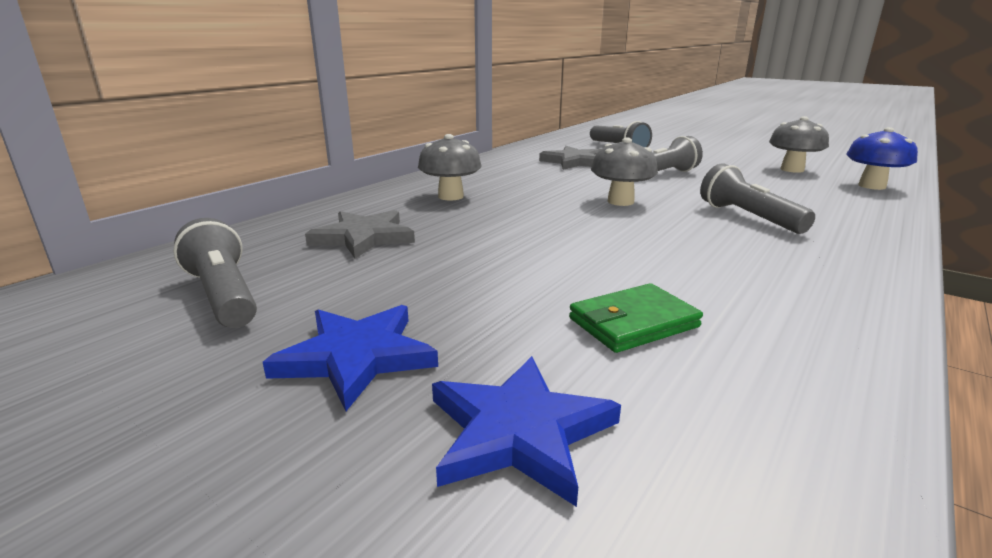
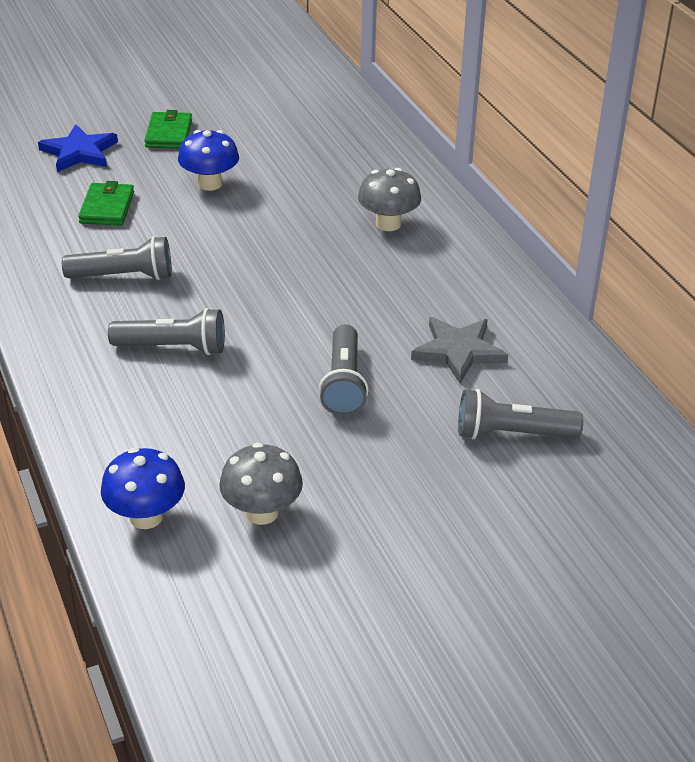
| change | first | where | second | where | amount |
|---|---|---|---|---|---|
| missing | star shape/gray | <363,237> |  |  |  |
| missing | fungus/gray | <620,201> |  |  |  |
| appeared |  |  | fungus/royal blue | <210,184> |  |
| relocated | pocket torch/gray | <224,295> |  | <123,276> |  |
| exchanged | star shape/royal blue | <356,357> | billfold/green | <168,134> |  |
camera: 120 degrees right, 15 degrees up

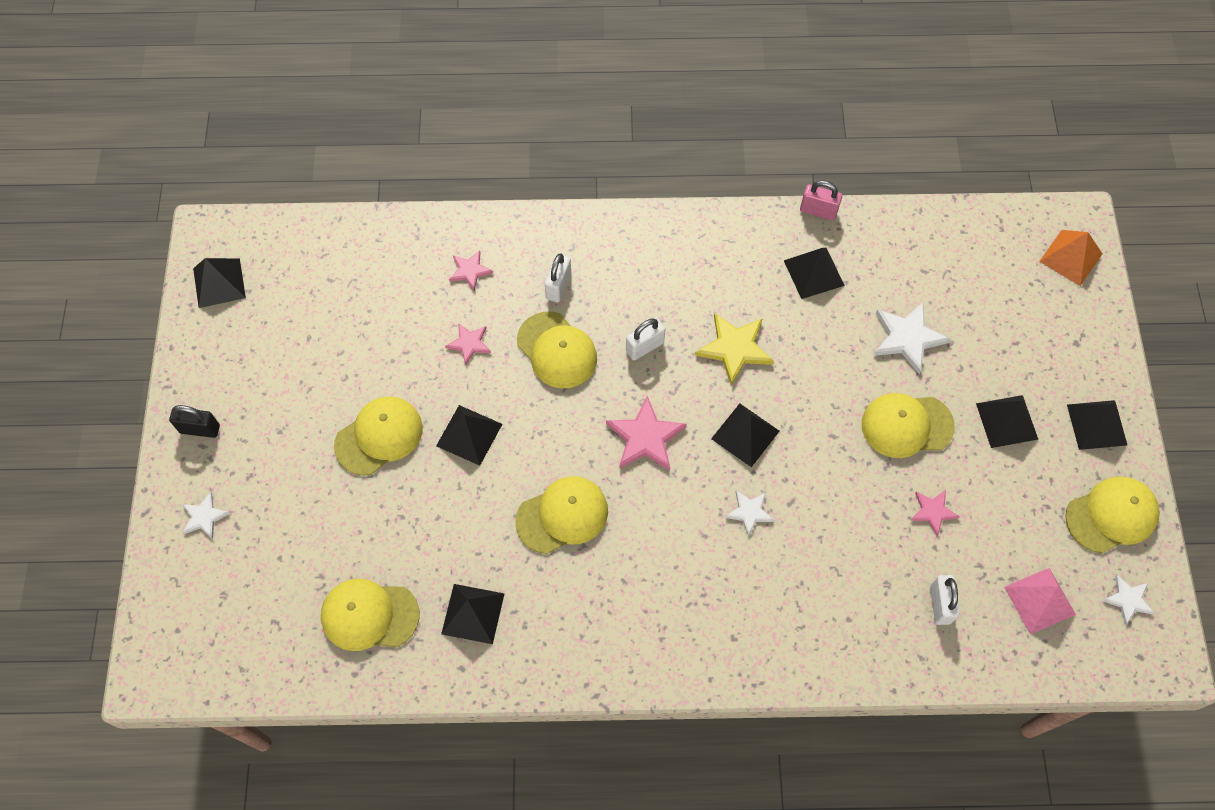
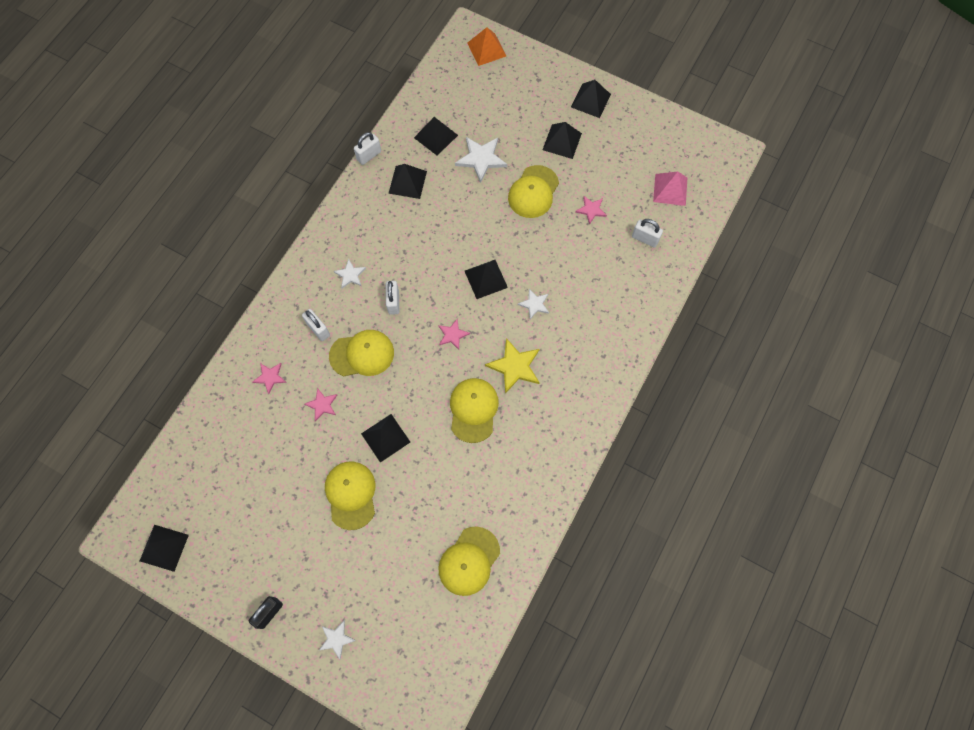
| change | first | where | second | where | amount |
|---|---|---|---|---|---|
| missing | baseball cap/bright yellow | <1111,515> |  |  |  |
| relocated | pyramid/jet-black | <473,613> |  | <436,136> |  |
| relocated | star shape/bright yellow | <735,348> |  | <514,366> |  |
| relocated | star shape/snow-white | <1128,600> |  | <350,275> |  |
| colour | padlock/rosy | <818,211> | padlock/snow-white | <369,155> |  |
| size | star shape/rosy | <645,437> |  | <452,335> | x0.59 |
camera: 60 degrees left, 5 degrees up

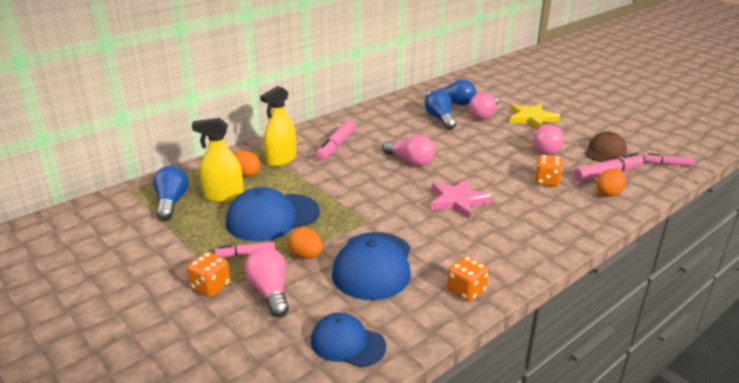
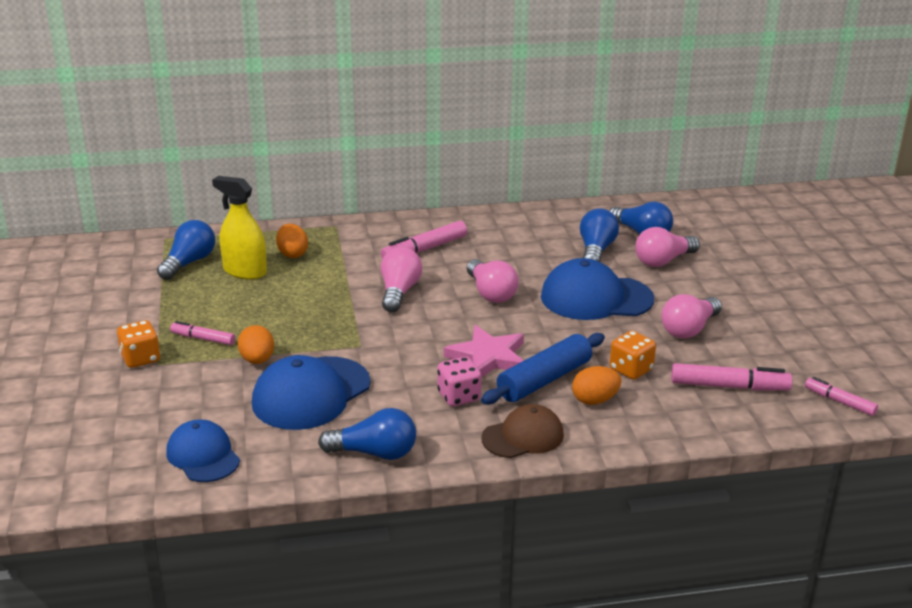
| change | first | where | second | where | amount |
|---|---|---|---|---|---|
| missing | sprayer/bright yellow | <281,159> |  |  |  |
| missing | star shape/bright yellow | <532,118> |  |  |  |
| appeared |  |  | dice/rosy | <459,396> |  |
| appeared |  |  | pastry roller/royal blue | <544,380> |  |
| relocated | baseball cap/royal blue | <272,217> |  | <596,298> |  |
| relocated | lightbulb/rosy | <270,292> |  | <399,292> |  |
| relocated | baseball cap/brown | <605,151> |  | <523,436> |  |
| relocated | egg/orange | <609,193> |  | <595,400> |  |
| exchanged | dice/orange | <466,291> | lightbulb/royal blue | <374,453> |  |
camera: 30 degrees right, 0 degrees up

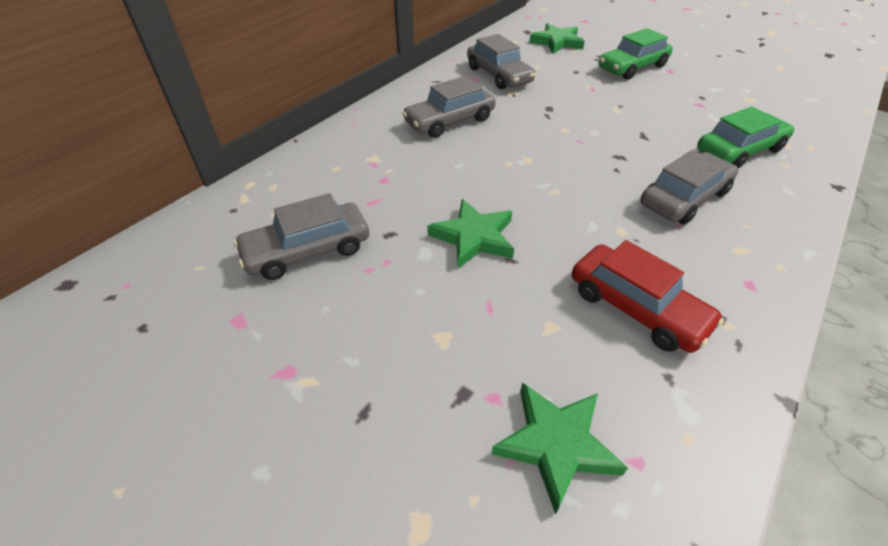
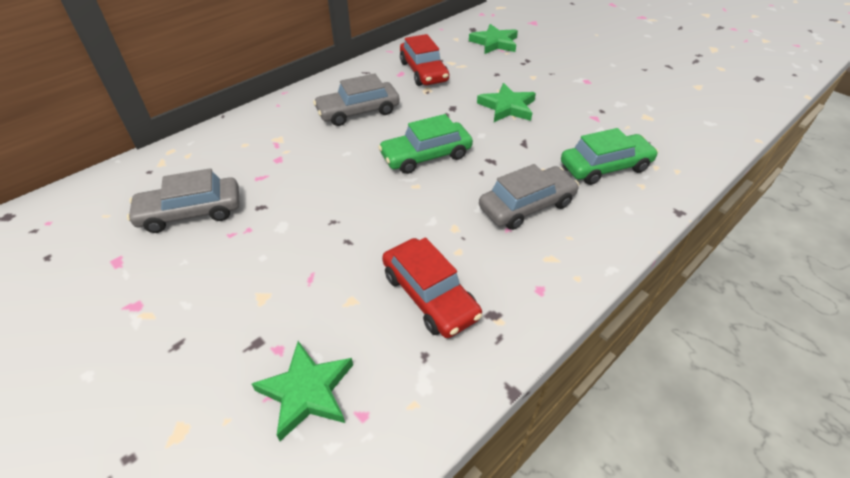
| change | first | where | second | where | amount |
|---|---|---|---|---|---|
| relocated | star shape/green | <474,237> |  | <507,107> |  |
| relocated | toy car/green | <632,67> |  | <426,156> |  |
| colour | toy car/gray | <499,75> | toy car/red | <423,71> |  |
camera: 10 degrees right, 0 degrees up

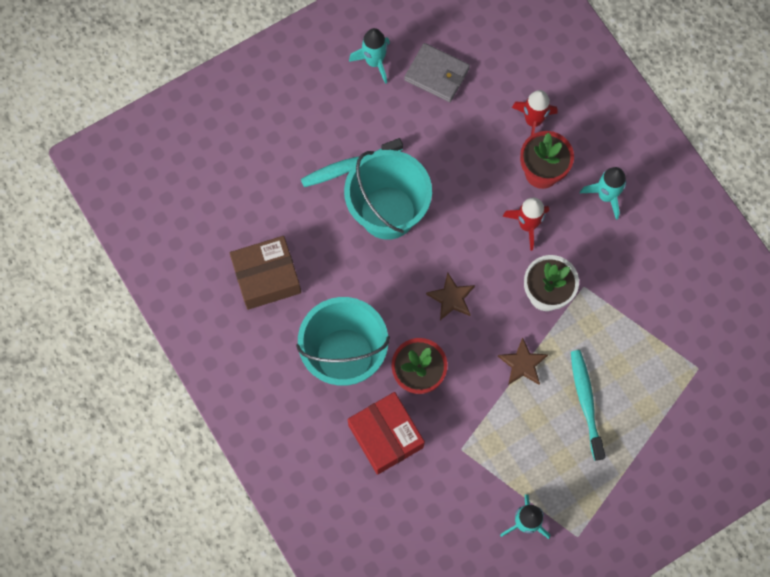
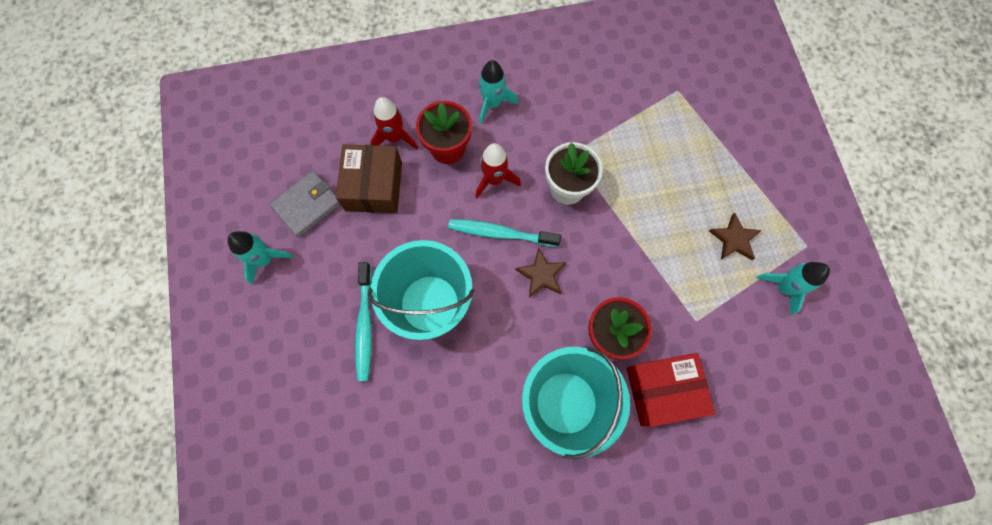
| change | first | where | second | where | amount |
|---|---|---|---|---|---|
| relocated | box/brown | <267,277> |  | <373,186> |  |
| relocated | star shape/brown | <522,364> |  | <734,239> |  |
| relocated | tooth brush/aqua | <586,402> |  | <500,233> |  |
camera: 70 degrees left, 0 degrees up

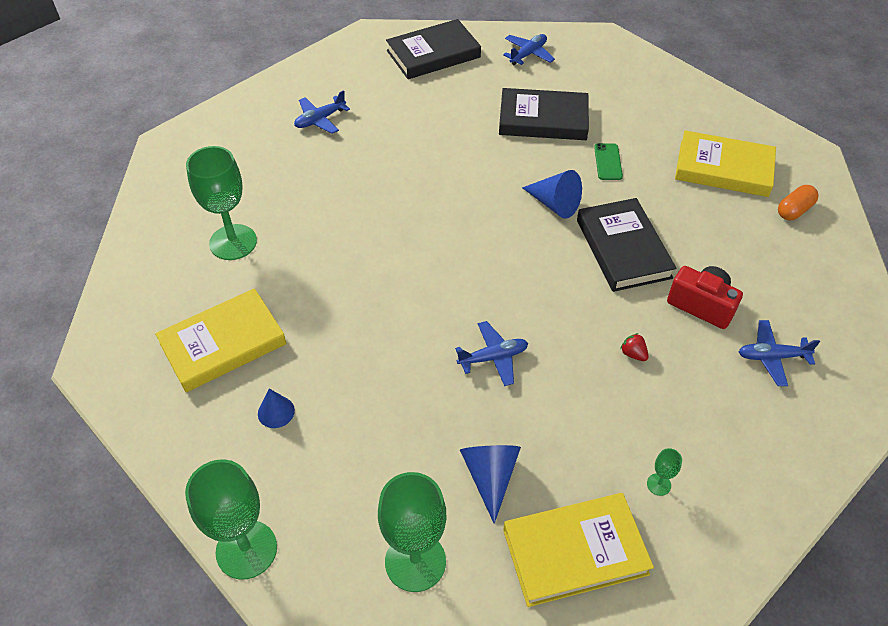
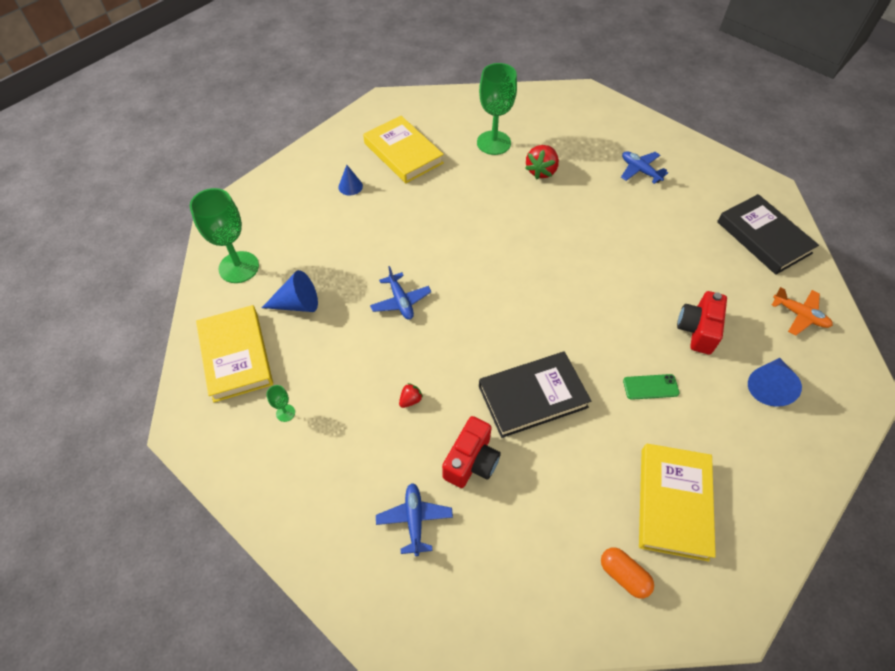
| change | first | where | second | where | amount |
|---|---|---|---|---|---|
| missing | goblet/green | <246,549> |  |  |  |
| appeared |  |  | toy strawberry/red | <541,171> |  |
| relocated | cone shape/royal blue | <554,204> |  | <768,386> |  |
| exchanged | book/jet-black | <543,119> | camera/red | <697,330> |  |
| colour | aeroplane/royal blue | <528,54> | aeroplane/orange | <799,315> |  |
camera: 85 degrees right, 5 degrees up

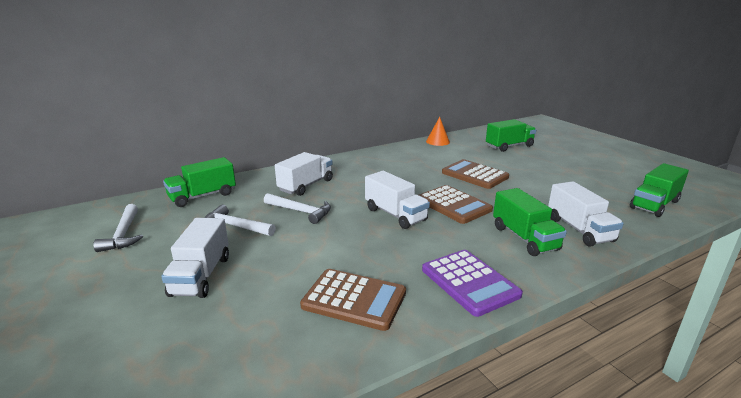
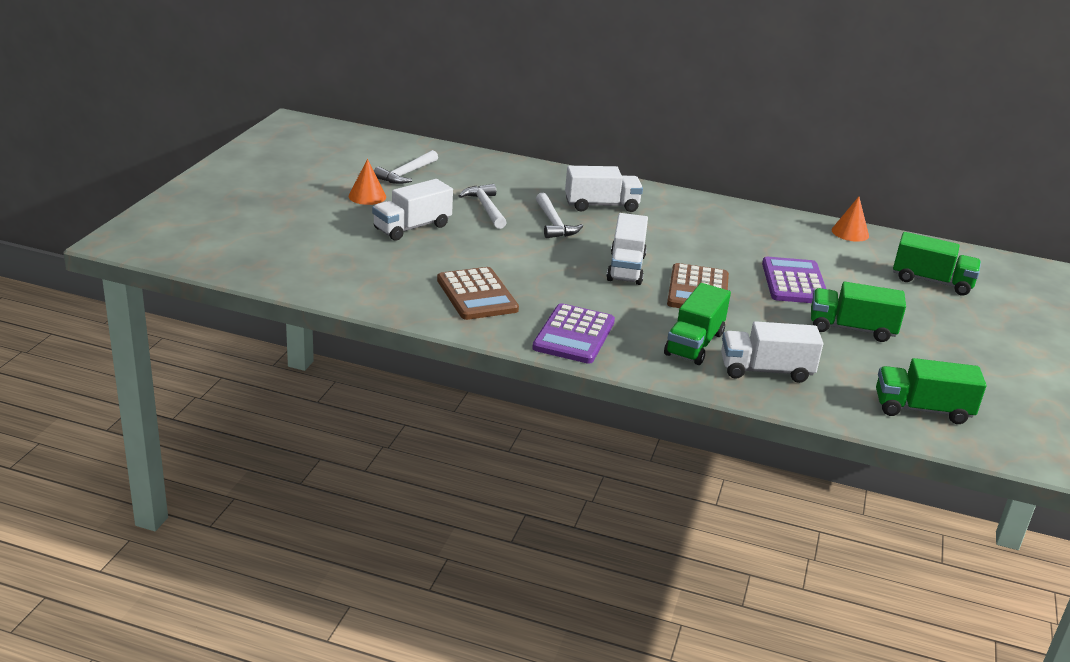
| change | first | where | second | where | amount |
|---|---|---|---|---|---|
| appeared |  |  | cone shape/orange | <367,196> |  |
| relocated | toy truck/green | <202,196> |  | <851,329> |  |
| colour | calculator/brown | <474,175> | calculator/purple | <794,282> |  |
| spun | toy truck/snow-white | <579,229> |  | <766,370> | 60 degrees clockwise |
camera: 45 degrees right, 5 degrees up

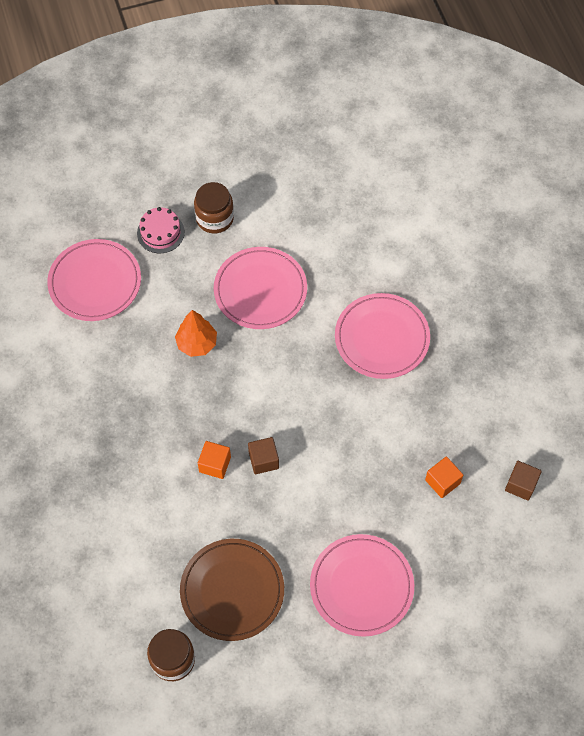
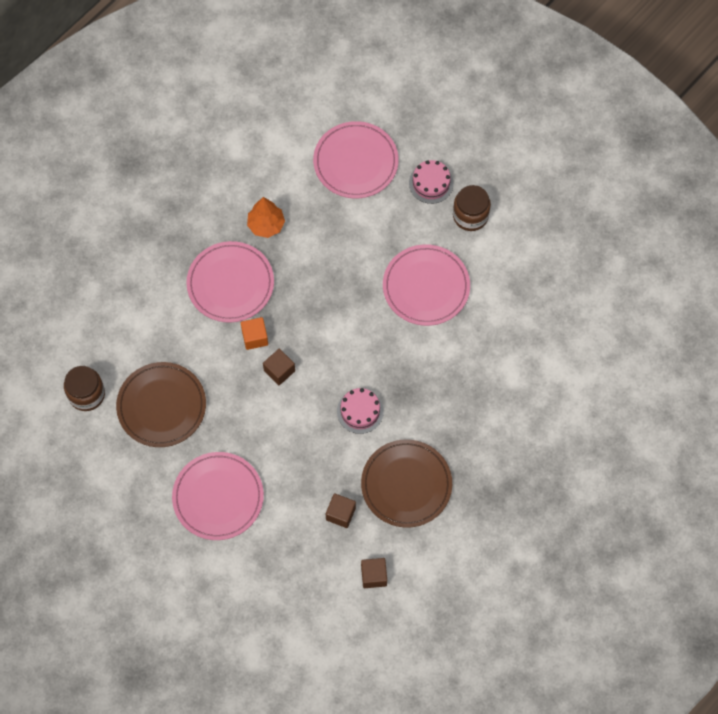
| change | first | where | second | where | amount |
|---|---|---|---|---|---|
| appeared |  |  | layer cake/rosy | <360,411> |  |
| appeared |  |  | flat dish/brown | <406,485> |  |
| relocated | tree/orange | <197,343> |  | <266,225> |  |
| relocated | flat dish/rosy | <382,338> |  | <230,284> |  |
| colour | cube/orange | <442,482> | cube/brown | <340,514> |  |
camera: 60 degrees right, 5 degrees up

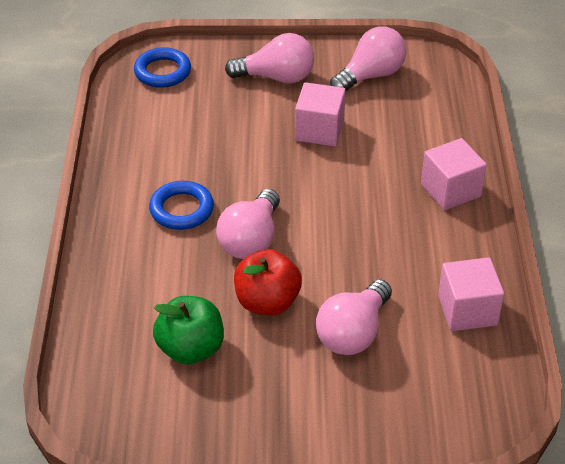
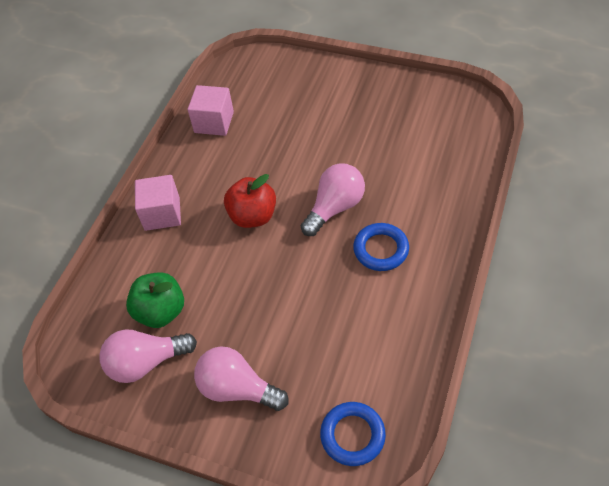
| change | first | where | second | where | amount |
|---|---|---|---|---|---|
| missing | cube/rosy | <319,130> |  |  |  |
| missing | lightbulb/rosy | <353,333> |  |  |  |
| relocated | toy apple/green | <191,349> |  | <161,311> |  |
| relocated | toy apple/red | <267,302> |  | <253,216> |  |
camera: 155 degrees left, 10 degrees up

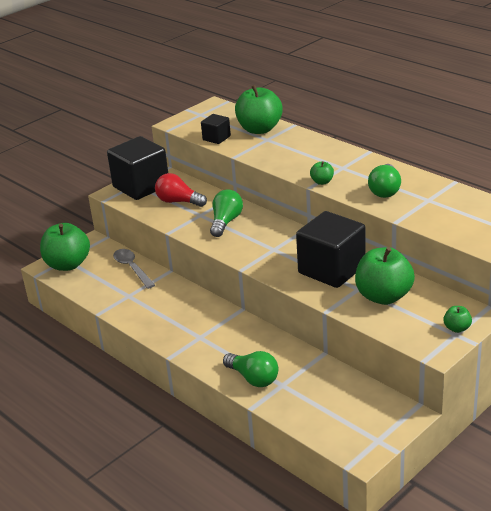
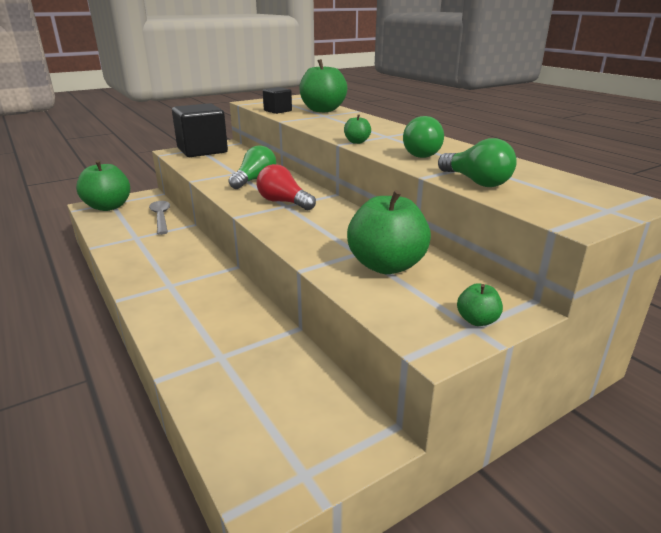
| change | first | where | second | where | amount |
|---|---|---|---|---|---|
| missing | cube/jet-black | <331,270> |  |  |  |
| relocated | lightbulb/red | <178,201> |  | <283,202> |  |
| relocated | lightbulb/green | <253,378> |  | <476,182> |  |
camera: 10 degrees right, 5 degrees down

